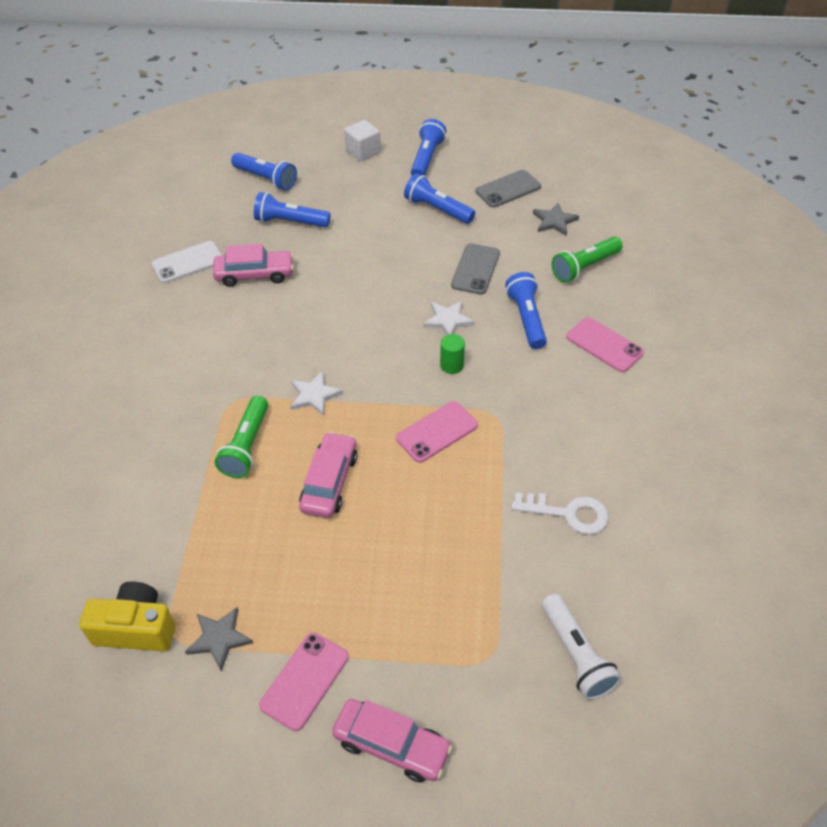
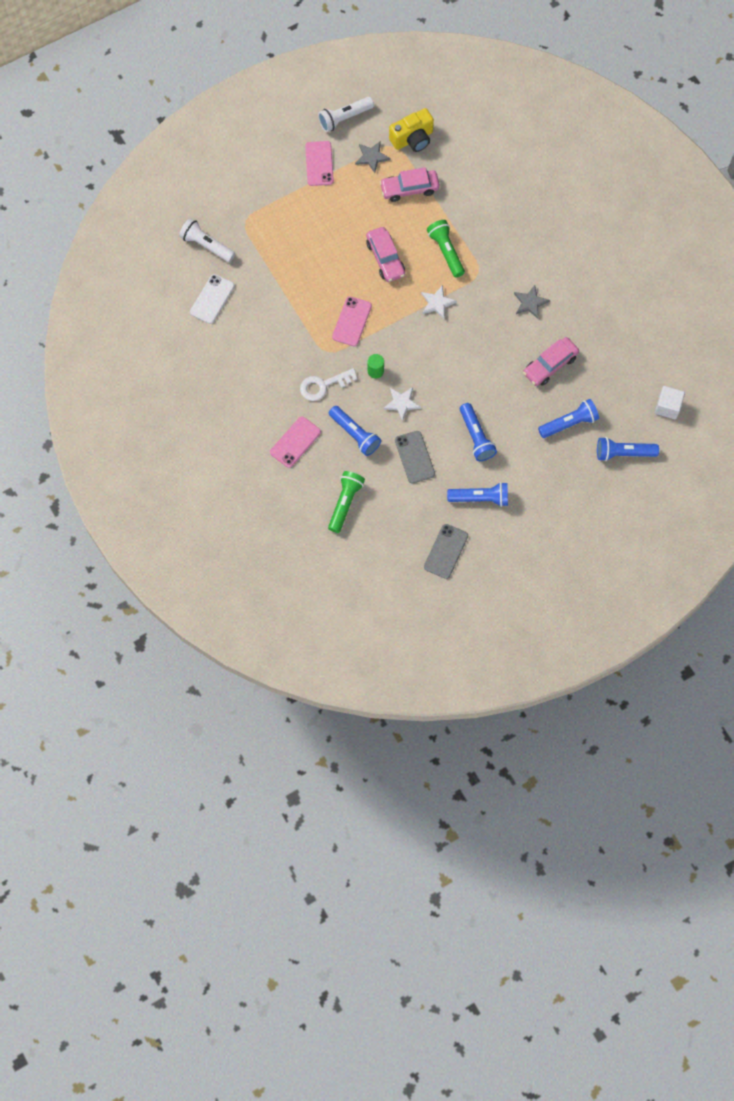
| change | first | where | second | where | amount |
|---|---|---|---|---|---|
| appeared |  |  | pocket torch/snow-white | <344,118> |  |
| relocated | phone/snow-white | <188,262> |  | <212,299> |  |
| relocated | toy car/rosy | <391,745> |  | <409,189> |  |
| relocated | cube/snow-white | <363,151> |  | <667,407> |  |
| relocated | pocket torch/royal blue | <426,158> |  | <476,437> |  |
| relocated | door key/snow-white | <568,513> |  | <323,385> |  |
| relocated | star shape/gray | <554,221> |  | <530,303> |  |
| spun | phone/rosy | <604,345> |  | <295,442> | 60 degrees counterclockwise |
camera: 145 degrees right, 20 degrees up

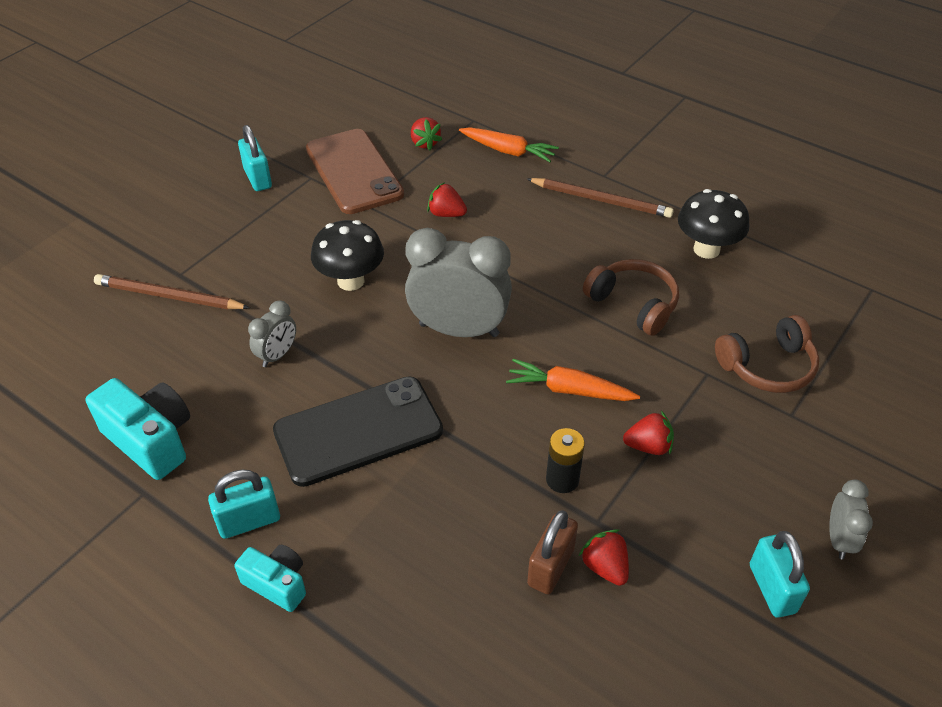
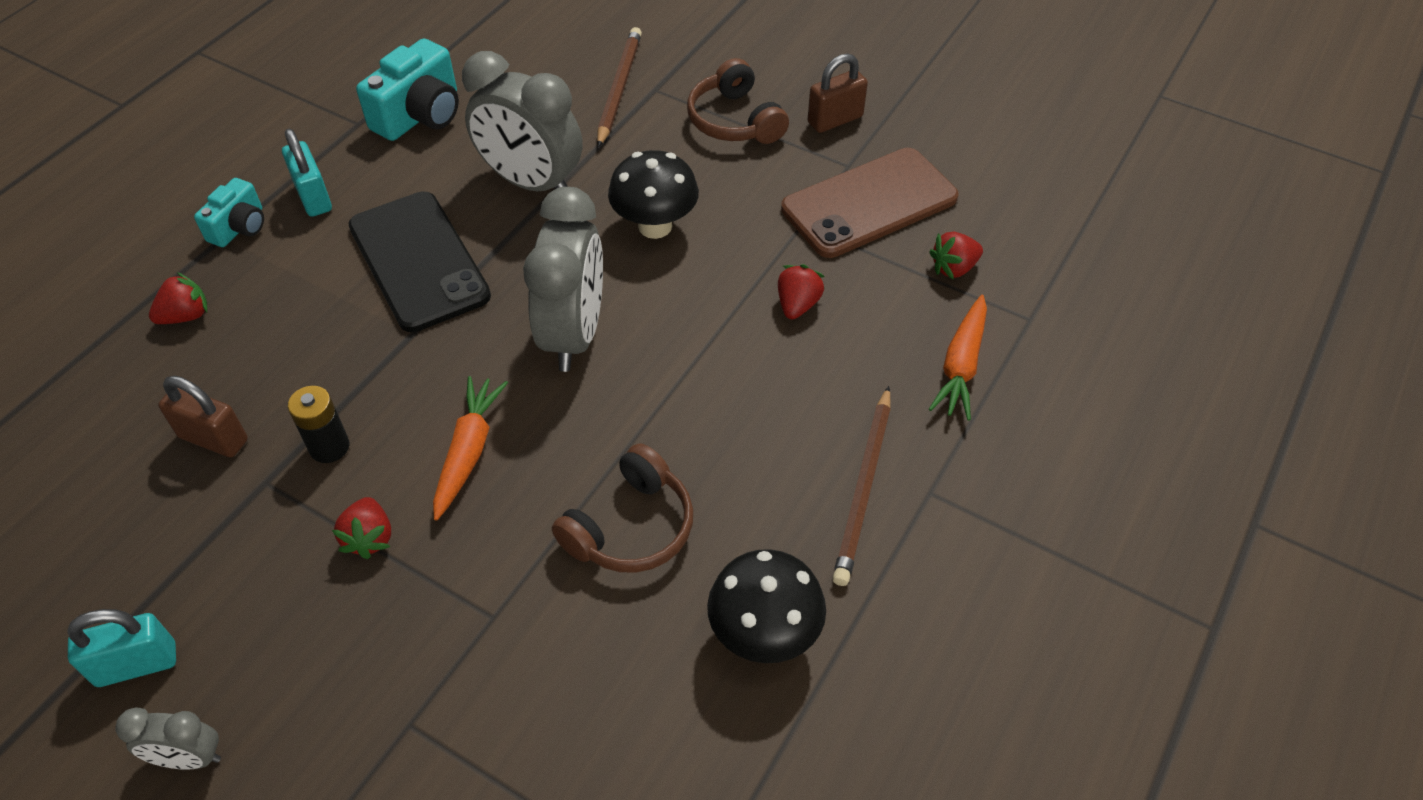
| change | first | where | second | where | amount |
|---|---|---|---|---|---|
| relocated | toy strawberry/red | <605,567> |  | <186,316> |  |
| relocated | headphones/brown | <767,366> |  | <735,120> |  |
| colour | padlock/aqua | <258,178> | padlock/brown | <835,120> |  |
| size | clock/gray | <277,355> |  | <531,183> | x2.04 |
camera: 85 degrees right, 5 degrees up

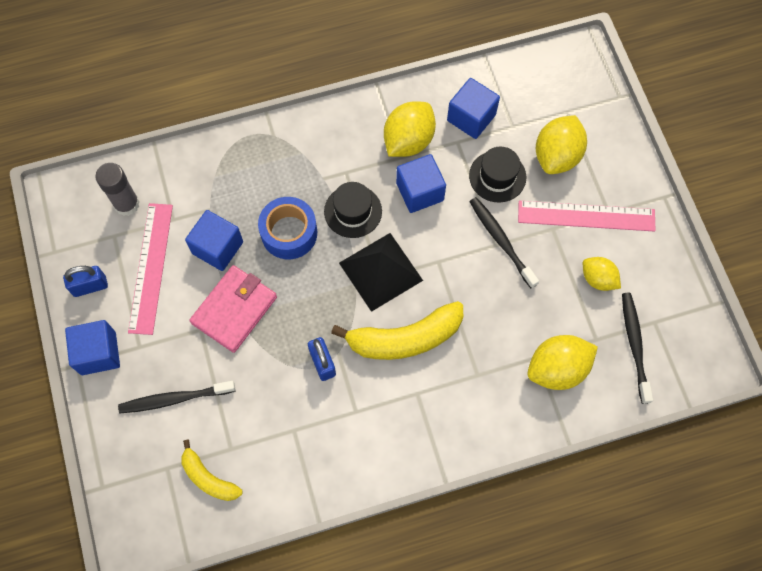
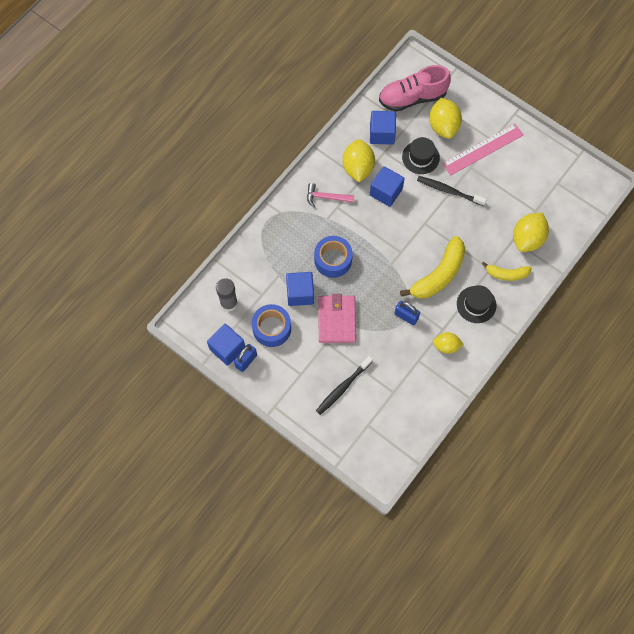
| change | first | where | second | where | amount |
|---|---|---|---|---|---|
| missing | pyramid/jet-black | <381,271> |  |  |  |
| missing | tooth brush/jet-black | <634,345> |  |  |  |
| appeared |  |  | claw hammer/rosy | <326,197> |  |
| appeared |  |  | shoe/rosy | <412,98> |  |
| relocated | cube/royal blue | <98,353> |  | <227,348> |  |
| relocated | banana/bright yellow | <208,478> |  | <506,274> |  |
| relocated | tall hat/jet-black | <353,211> |  | <476,304> |  |
| relocated | citrus fruit/bright yellow | <598,279> |  | <446,346> |  |
| exchanged | ruler/rosy | <150,267> | sticky tape/royal blue | <271,328> |  |
camera: 35 degrees left, 0 degrees up

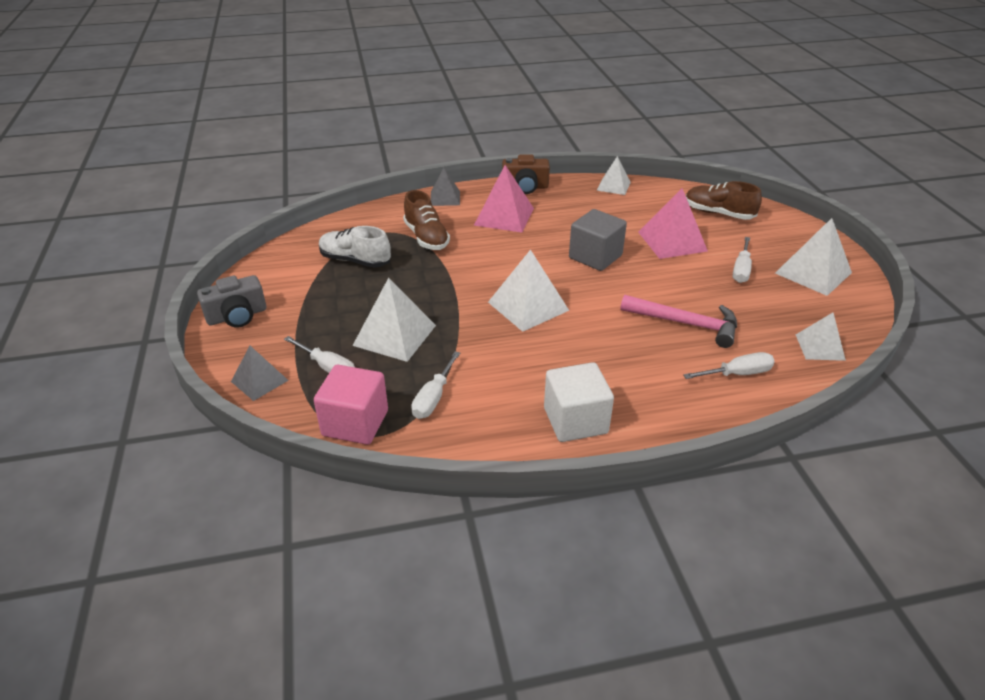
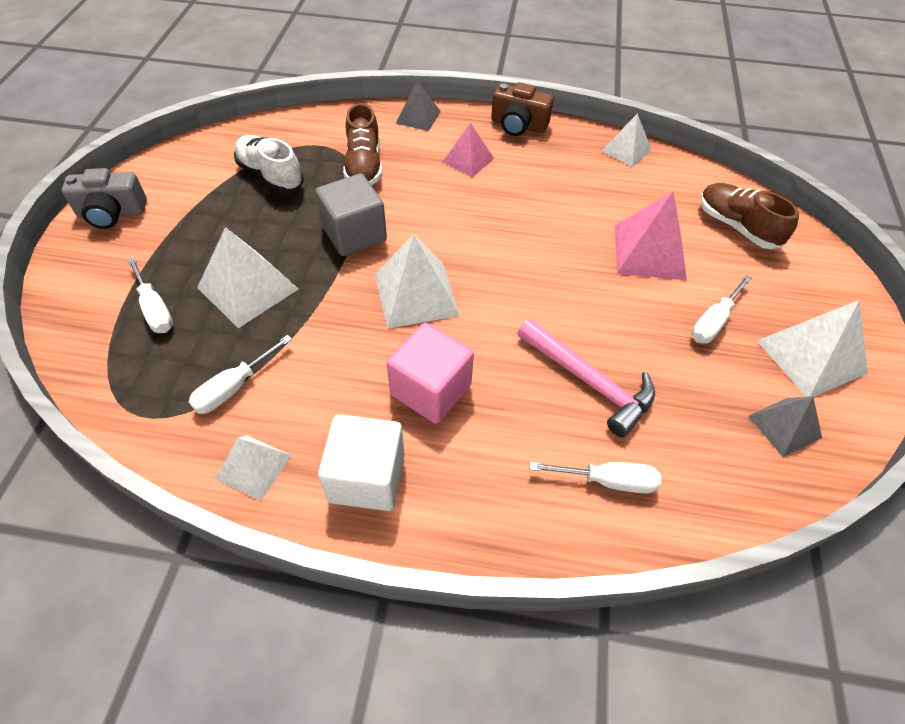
| change | first | where | second | where | amount |
|---|---|---|---|---|---|
| relocated | pyramid/gray | <259,381> |  | <784,426> |  |
| relocated | cube/rosy | <355,423> |  | <431,390> |  |
| relocated | cube/gray | <595,257> |  | <354,234> |  |
| relocated | pyramid/snow-white | <820,347> |  | <253,466> |  |
| size | pyramid/rosy | <504,216> |  | <468,160> | x0.62 |
camera: 20 degrees right, 15 degrees up

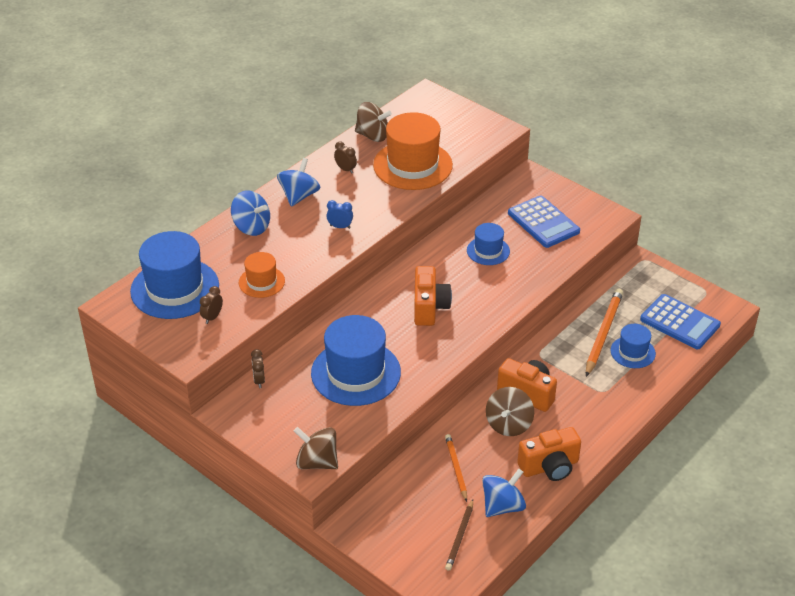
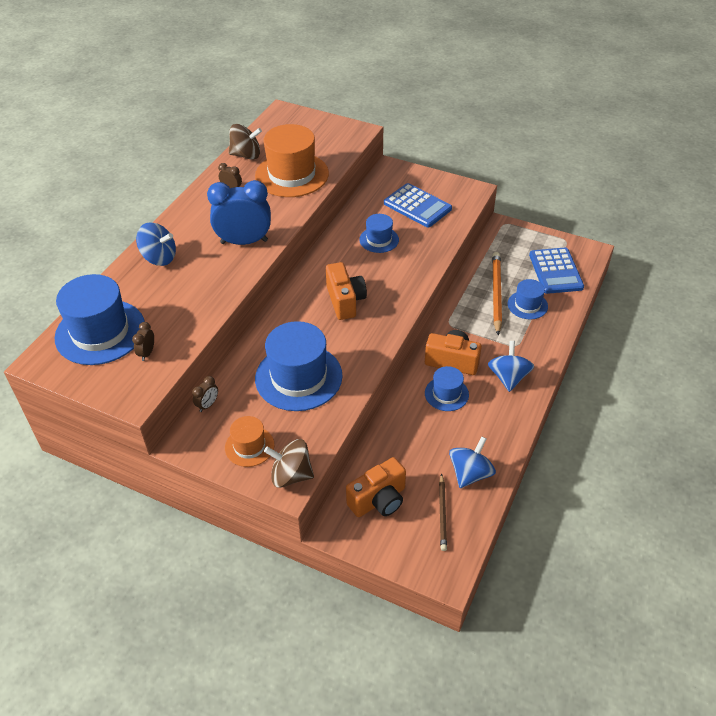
| change | first | where | second | where | amount |
|---|---|---|---|---|---|
| missing | lead pencil/orange | <456,468> |  |  |  |
| relocated | tall hat/orange | <261,282> |  | <249,446> |  |
| relocated | whirligig/royal blue | <299,196> |  | <508,377> |  |
| relocated | camera/orange | <549,467> |  | <379,500> |  |
| exchanged | whirligig/brown | <508,424> | tall hat/royal blue | <446,394> |  |
| spun | clock/brown | <259,380> |  | <207,405> | 120 degrees counterclockwise |
| spun | calculator/royal blue | <679,322> |  | <555,271> | 60 degrees clockwise |
| size | clock/royal blue | <340,227> |  | <244,242> | x2.34 |
camera: 15 degrees left, 5 degrees up

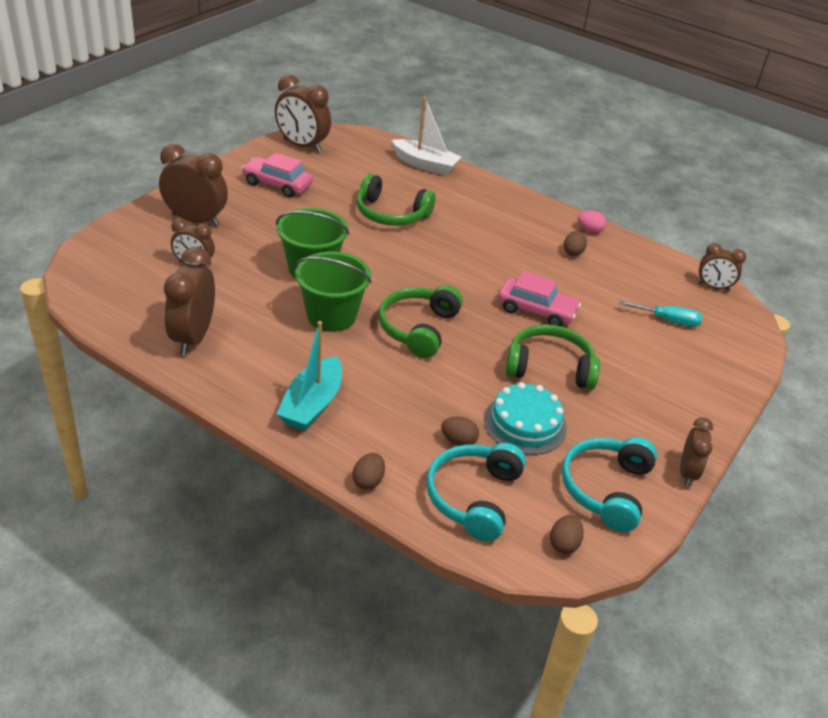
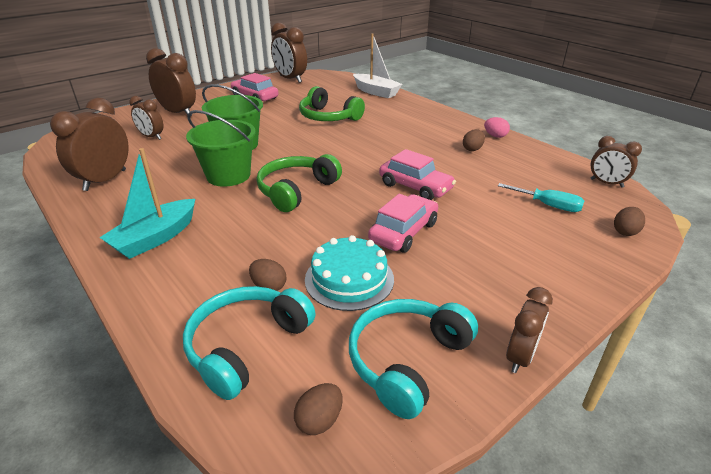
| change | first | where | second | where | amount |
|---|---|---|---|---|---|
| relocated | egg/brown | <368,481> |  | <625,232> |  |
| exchanged | headphones/green | <549,367> | toy car/rosy | <403,232> |  |
camera: 20 degrees right, 5 degrees down

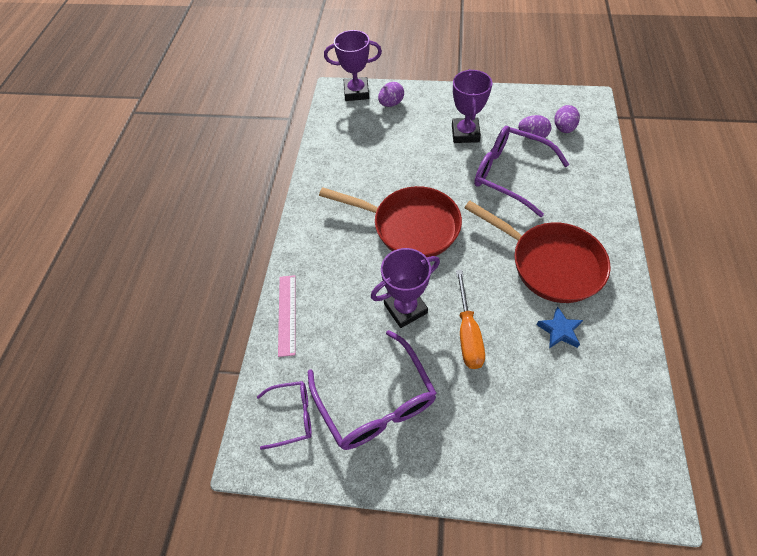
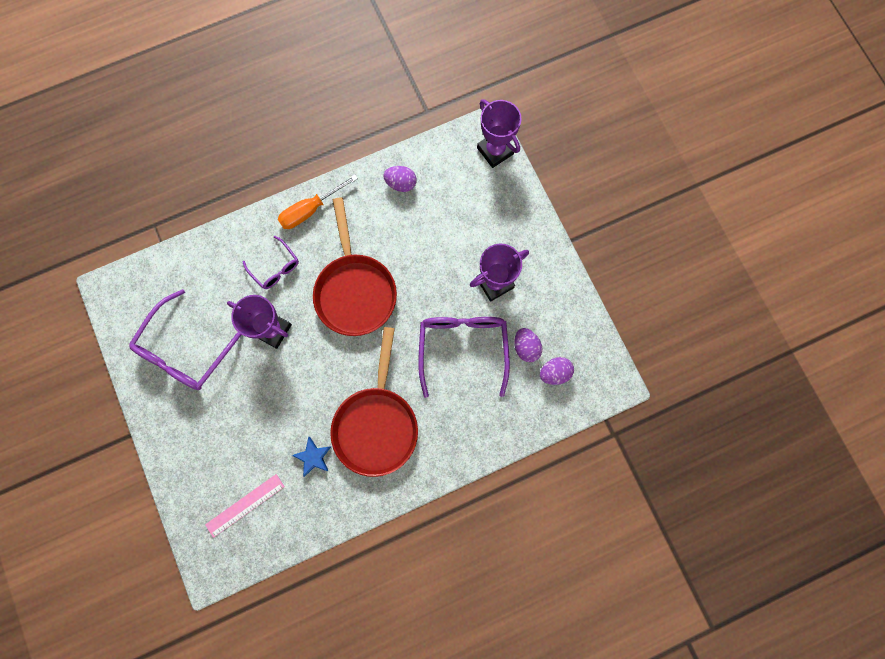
| change | first | where | second | where | amount |
|---|---|---|---|---|---|
| relocated | spectacles/purple | <292,415> |  | <275,268> |  |
| relocated | ruler/rosy | <287,314> |  | <245,505> |  |
| relocated | egg/purple | <391,104> |  | <401,183> |  |
| relocated | screwdriver/orange | <467,333> |  | <310,210> |  |
camera: 55 degrees right, 20 degrees up

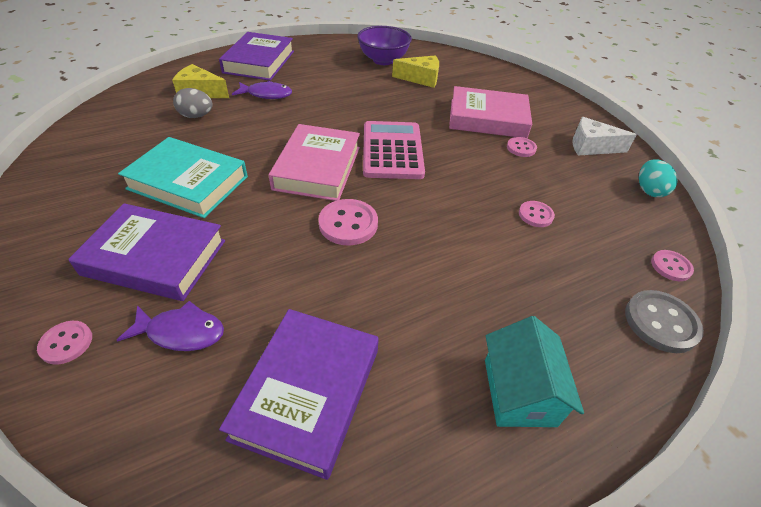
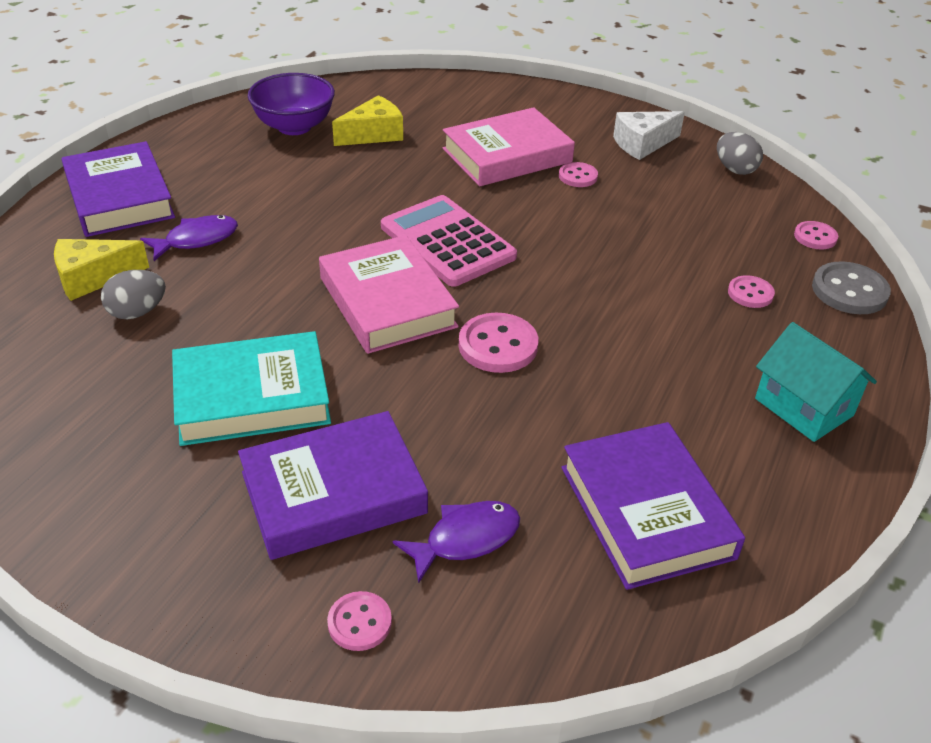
| change | first | where | second | where | amount |
|---|---|---|---|---|---|
| relocated | shirt button/rosy | <535,215> |  | <750,293> |  |
| colour | egg/aqua | <649,190> | egg/gray | <735,169> |  |
camera: 35 degrees left, 5 degrees down

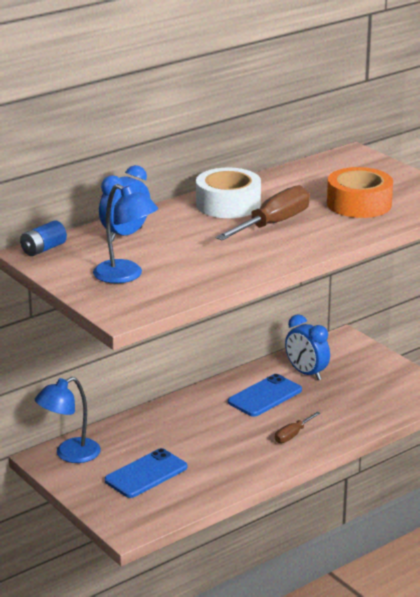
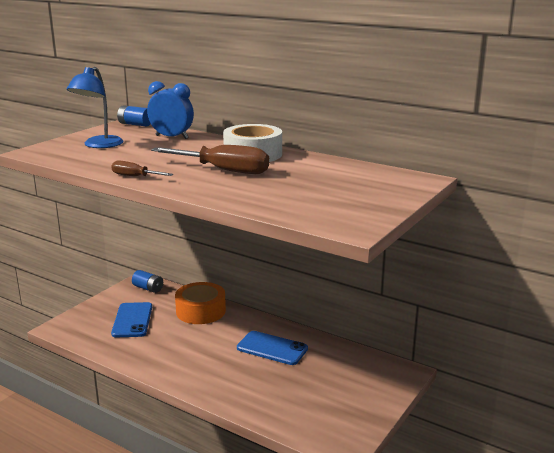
| change | first | where | second | where | amount |
|---|---|---|---|---|---|
| missing | clock/royal blue | <306,373> |  |  |  |
| relocated | screwdriver/brown | <292,435> |  | <135,176> |  |
| relocated | sticky tape/orange | <359,204> |  | <201,311> |  |
| exchanged | lamp/royal blue | <70,454> | power cell/royal blue | <148,288> |  |
| spun | phone/royal blue | <146,474> |  | <132,320> | 60 degrees clockwise |
camera: 70 degrees right, 5 degrees down

